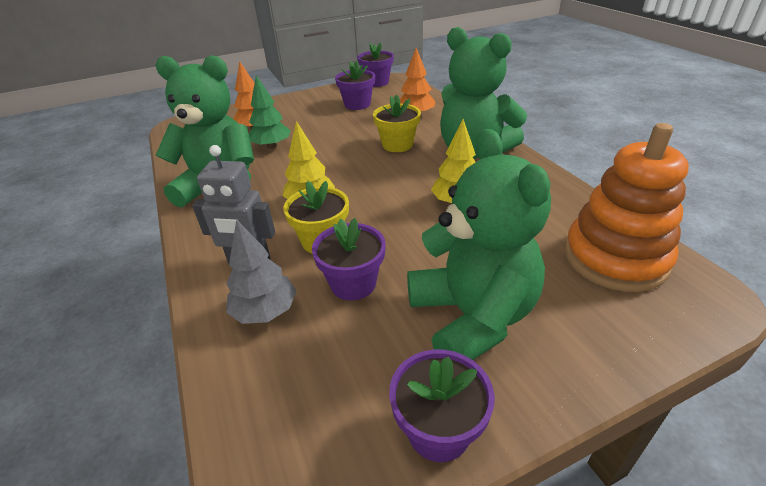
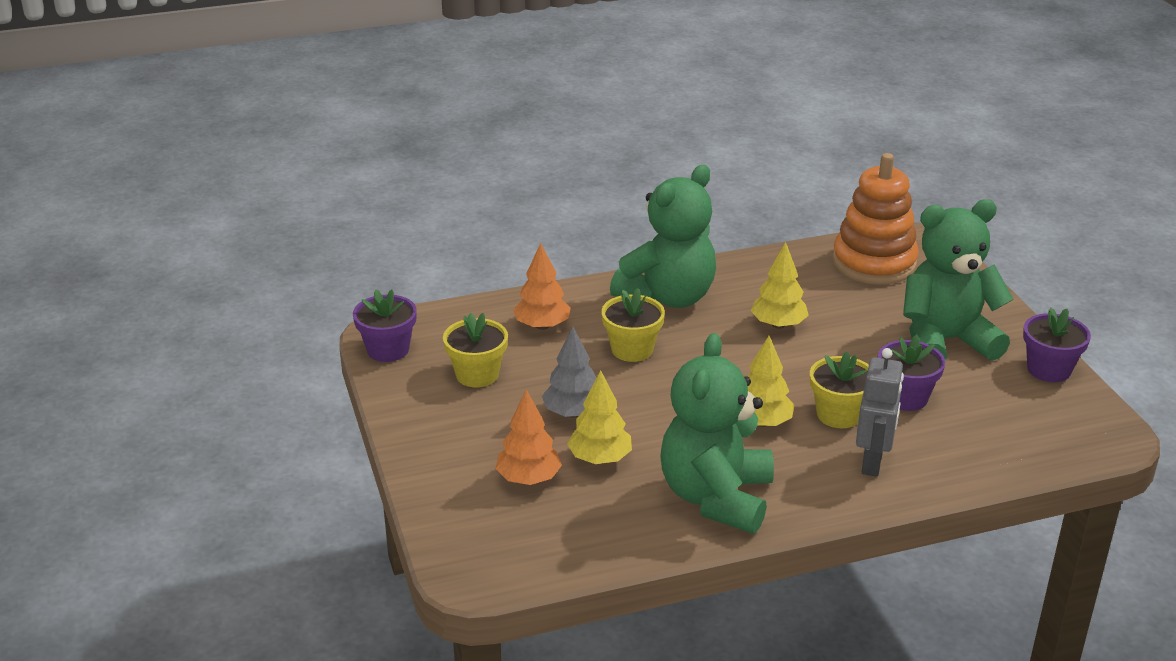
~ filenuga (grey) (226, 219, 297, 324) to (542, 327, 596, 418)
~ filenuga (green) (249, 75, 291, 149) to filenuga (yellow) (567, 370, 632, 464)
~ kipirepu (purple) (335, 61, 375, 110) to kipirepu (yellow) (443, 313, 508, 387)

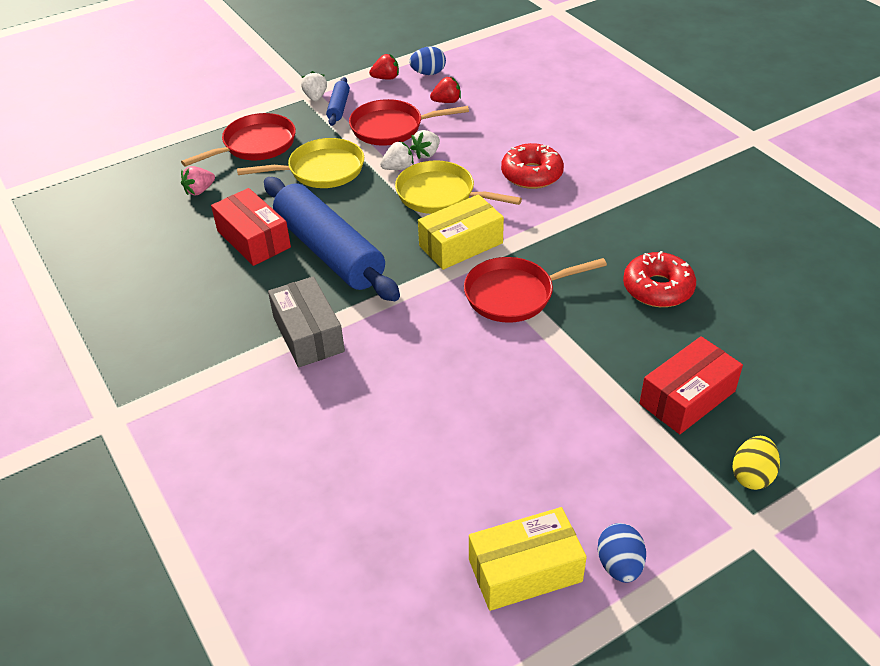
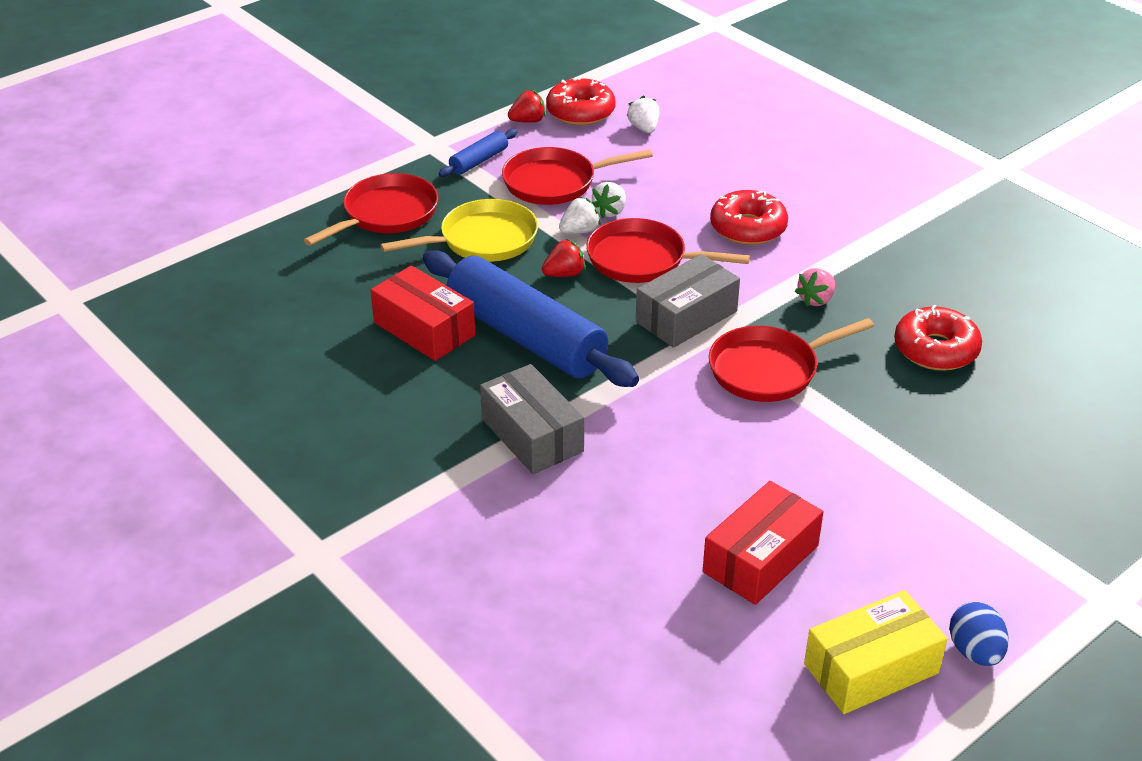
- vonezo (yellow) (733, 436, 780, 490)
~ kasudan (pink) (181, 166, 215, 195) to (795, 268, 835, 306)
~ kasudan (white) (301, 71, 327, 101) to (627, 96, 659, 133)
~ kasudan (red) (430, 77, 461, 103) to (542, 239, 586, 277)
~ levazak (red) (639, 336, 743, 434) to (703, 481, 823, 605)
~ vonezo (blue) (409, 46, 446, 75) to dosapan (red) (546, 77, 616, 126)
~ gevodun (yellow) (395, 160, 522, 214) to gevodun (red) (586, 218, 750, 283)
~ levazak (yellow) (418, 194, 504, 270) to levazak (grey) (636, 254, 740, 348)
~ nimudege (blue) (326, 77, 350, 126) = (439, 129, 517, 177) 45 degrees clockwise

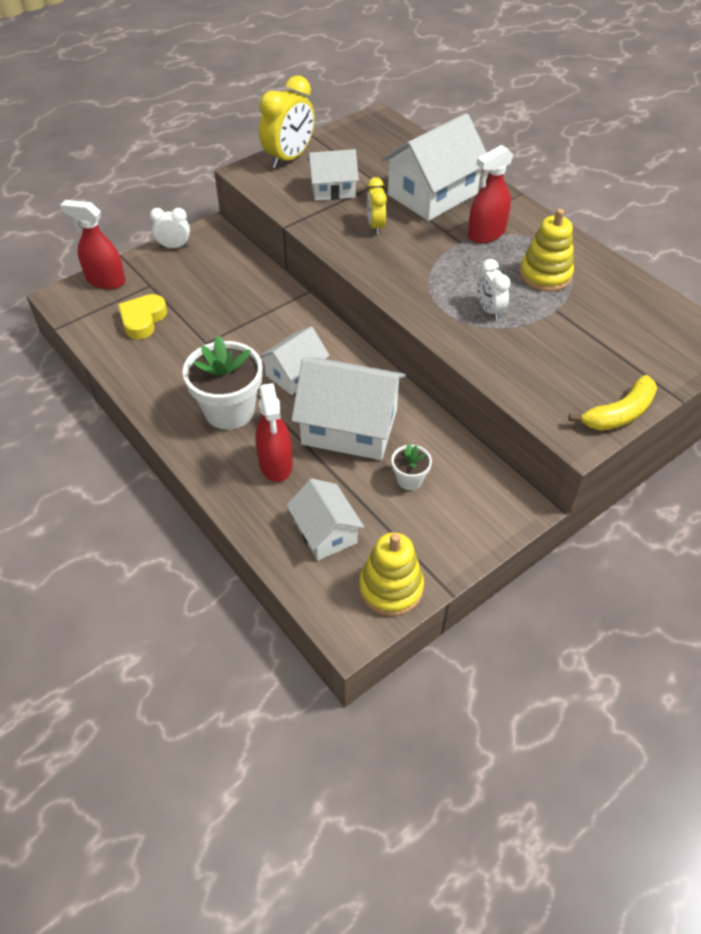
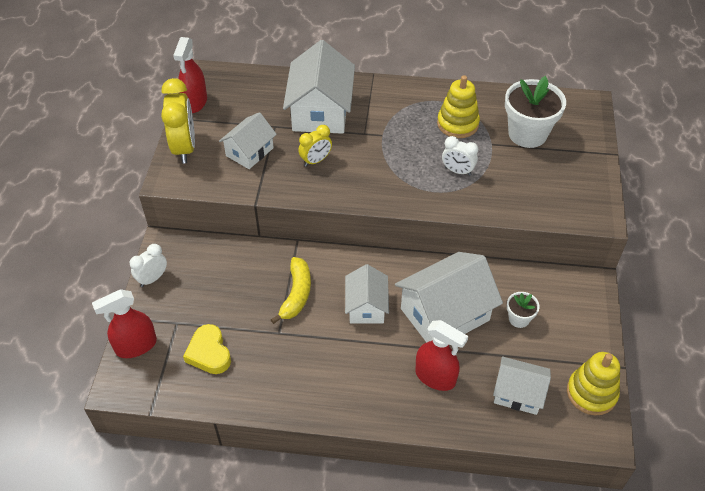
~ kipirepu (white) (183, 335, 262, 430) to (505, 76, 566, 148)
~ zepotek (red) (468, 145, 514, 243) to (173, 37, 207, 113)
~ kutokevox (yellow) (569, 375, 657, 431) to (271, 257, 311, 324)
~ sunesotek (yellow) (367, 177, 387, 235) = (298, 125, 332, 167) 75 degrees counterclockwise

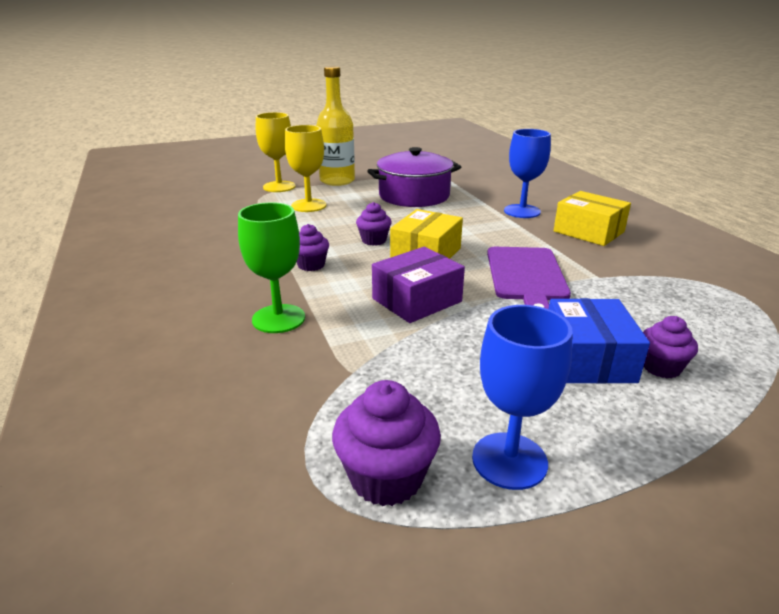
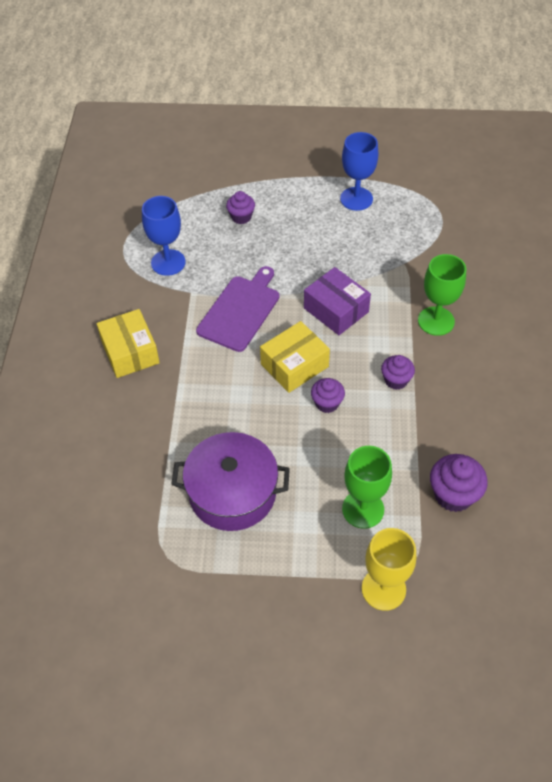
- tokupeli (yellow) (316, 66, 355, 186)
- levazak (blue) (549, 298, 650, 384)
~ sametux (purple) (332, 380, 441, 506) to (430, 454, 488, 512)
~ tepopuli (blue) (504, 129, 551, 218) to (142, 196, 186, 276)
~ tepopuli (yellow) (285, 125, 327, 212) to tepopuli (green) (342, 446, 392, 529)
~ levazak (purple) (372, 247, 465, 323) = (304, 267, 371, 335) 60 degrees clockwise

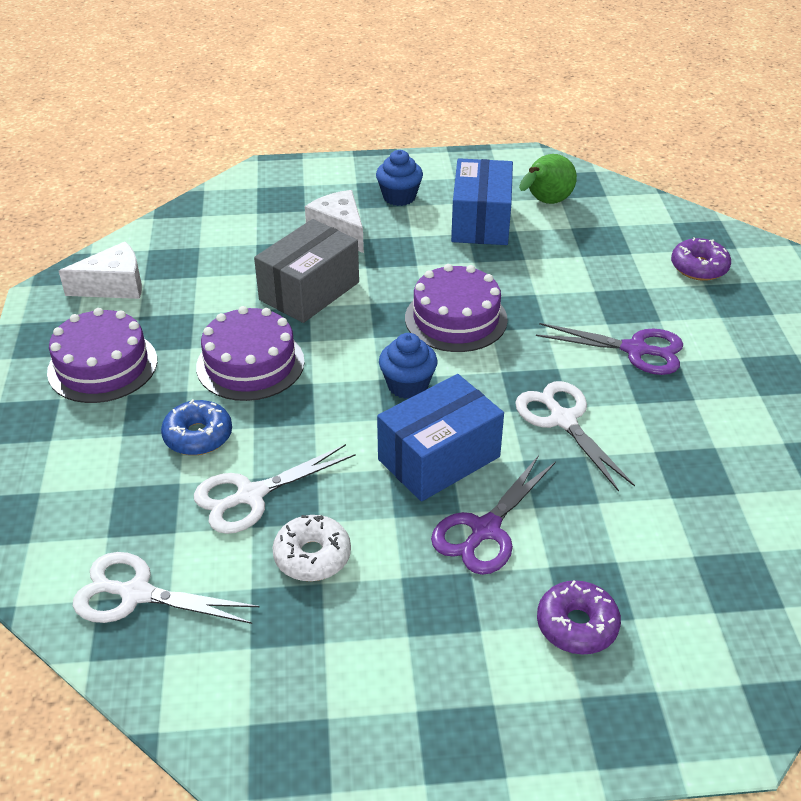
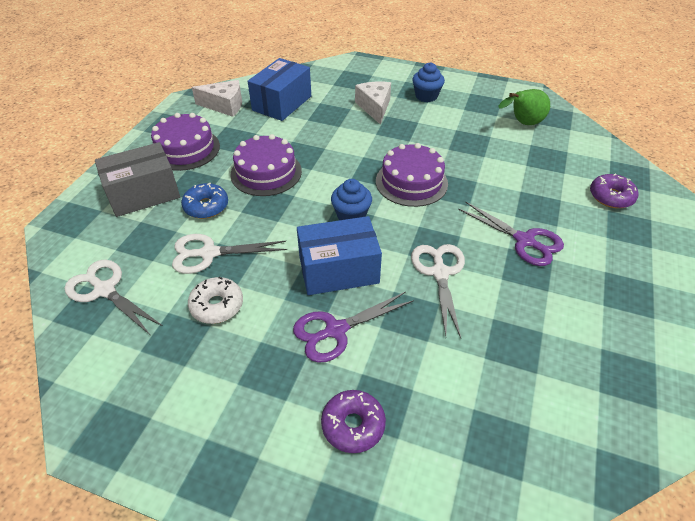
~ levazak (grey) (254, 219, 359, 323) to (95, 142, 180, 217)
~ levazak (blue) (451, 158, 513, 245) to (248, 58, 311, 121)

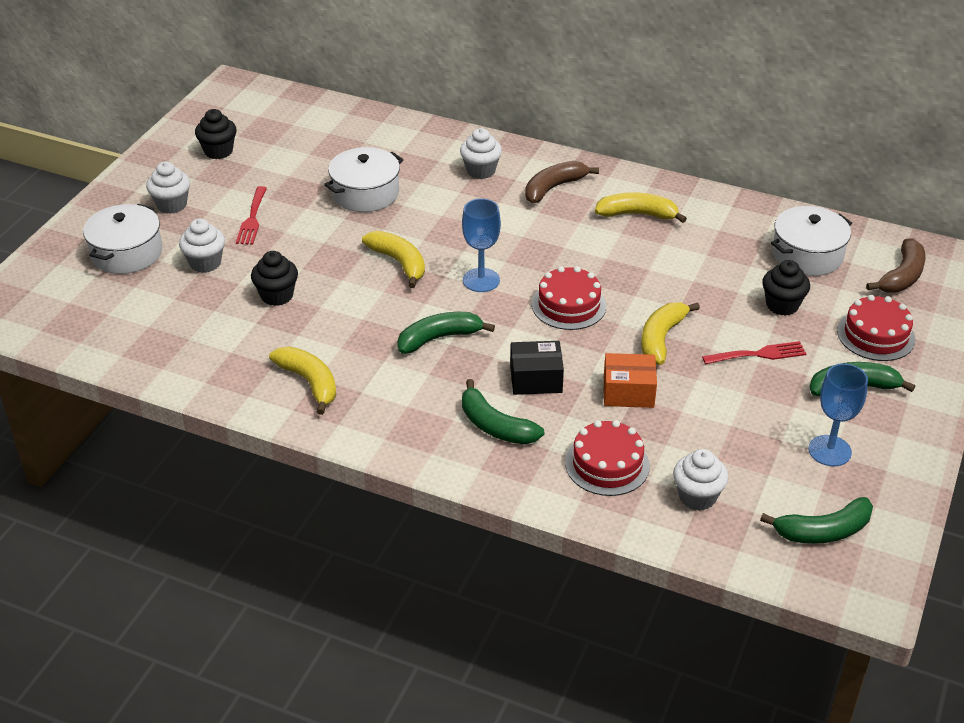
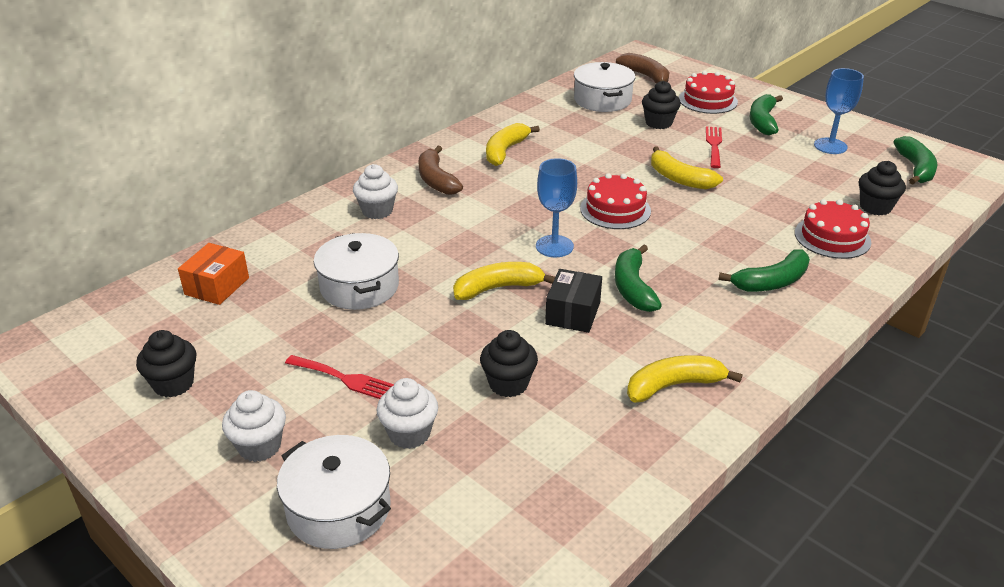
~ levazak (black) (510, 341, 564, 395) to (545, 269, 602, 333)
~ levazak (orange) (604, 353, 657, 408) to (178, 243, 249, 305)
~ sametux (white) (673, 449, 728, 511) to sametux (black) (859, 161, 906, 215)

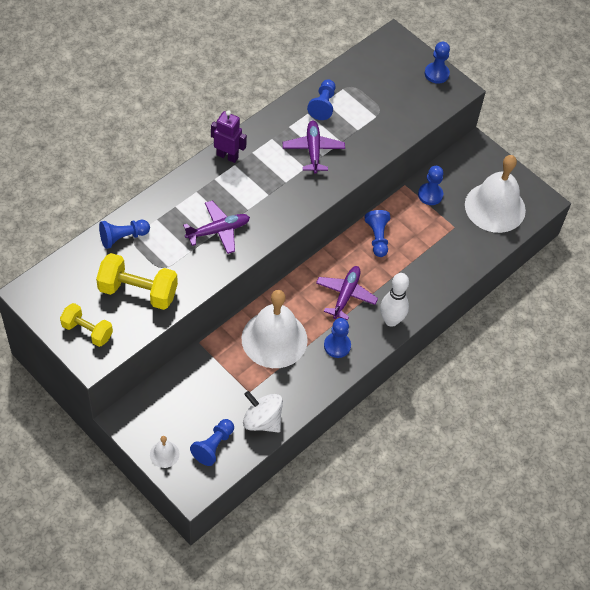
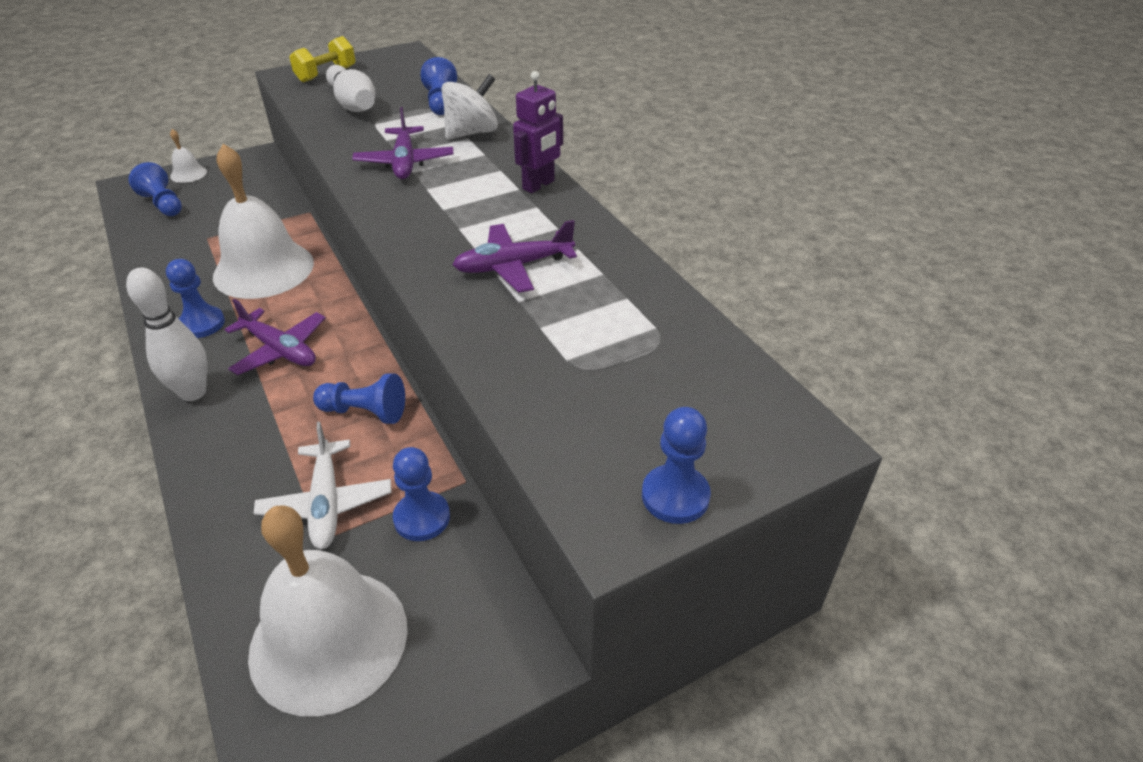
- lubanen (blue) (307, 79, 336, 120)
+ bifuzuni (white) (254, 422, 392, 549)
~ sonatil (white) (243, 391, 283, 433) to (441, 74, 498, 140)
~ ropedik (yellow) (96, 253, 178, 310) to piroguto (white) (326, 65, 375, 112)
~ bifuzuni (purple) (283, 121, 345, 174) = (453, 220, 577, 293) 150 degrees clockwise

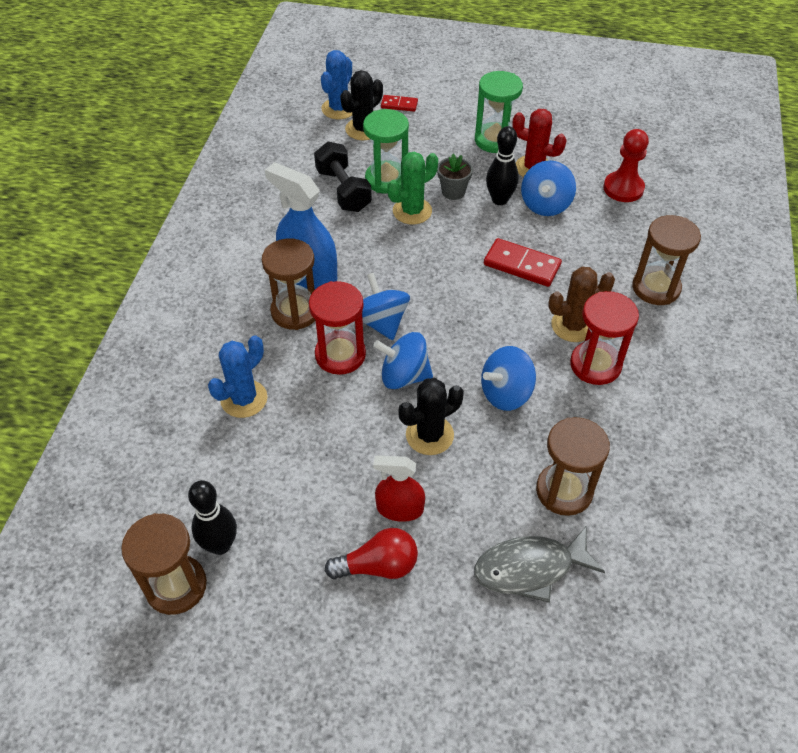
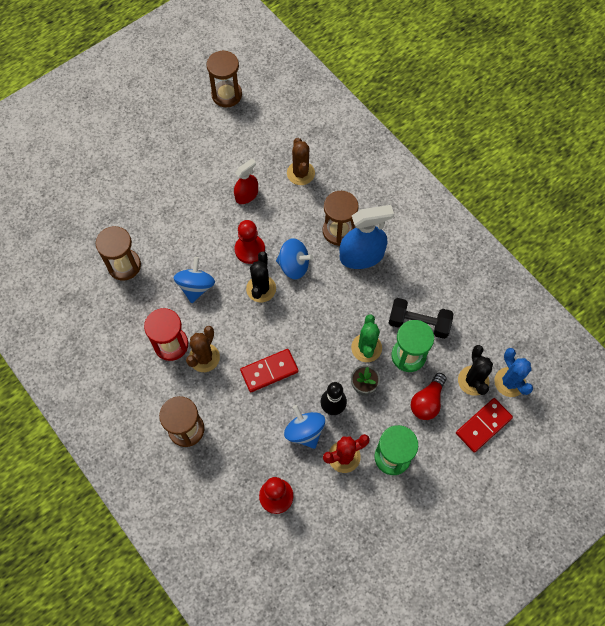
- piroguto (black) (188, 480, 237, 555)
- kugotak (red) (309, 281, 366, 375)
- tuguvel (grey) (474, 527, 605, 603)
~ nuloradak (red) (325, 528, 418, 579) to (411, 373, 446, 420)
~ zepotek (red) (373, 455, 425, 522) to (234, 159, 258, 204)
~ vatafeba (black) (398, 378, 464, 455) to (246, 251, 276, 302)
~ sonatil (blue) (373, 332, 433, 389) to lubanen (red) (235, 220, 265, 264)
~ vatafeba (blue) (208, 335, 268, 418) to vatafeba (brown) (287, 138, 315, 185)
~ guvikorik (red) (381, 95, 418, 112) = (456, 398, 513, 453) x1.71

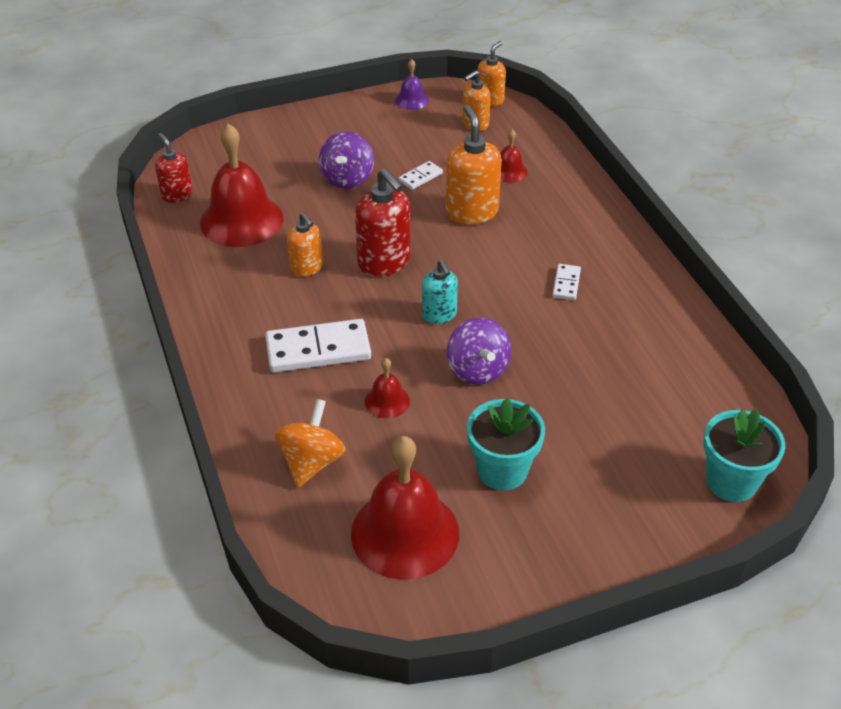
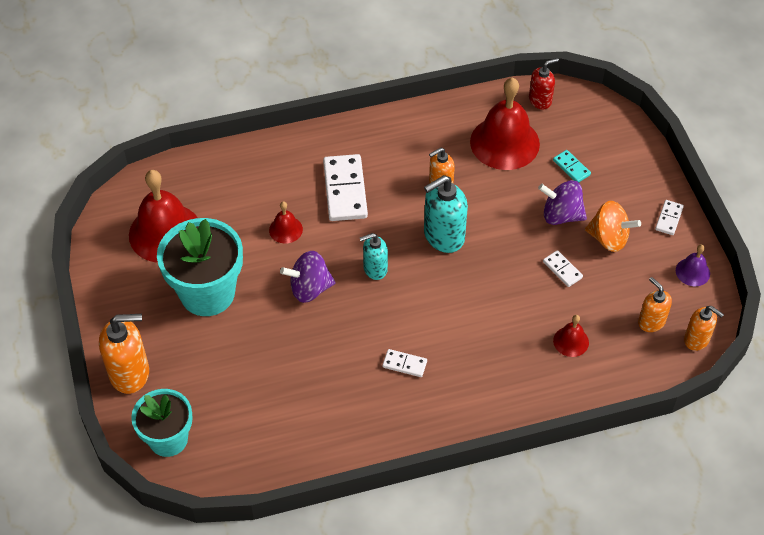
+ guvikorik (turquoise) (553, 150, 591, 182)
+ guvikorik (white) (655, 200, 684, 235)
~ sonatil (orange) (275, 399, 345, 487) to (585, 201, 641, 252)
~ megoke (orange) (446, 105, 502, 225) to (99, 314, 149, 394)
~ megoke (red) (355, 168, 411, 276) to megoke (turquoise) (424, 175, 468, 253)
~ kipirepu (turquoise) (467, 398, 545, 490) = (157, 218, 243, 316) x1.50

